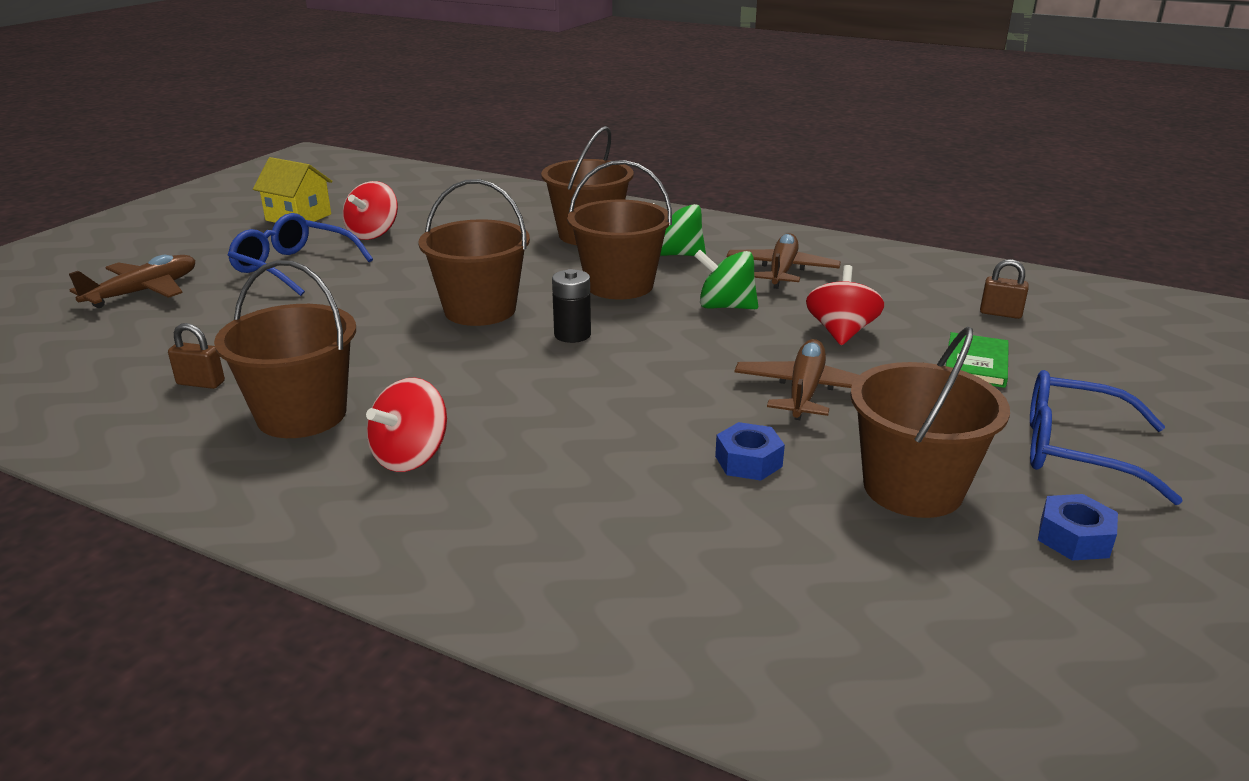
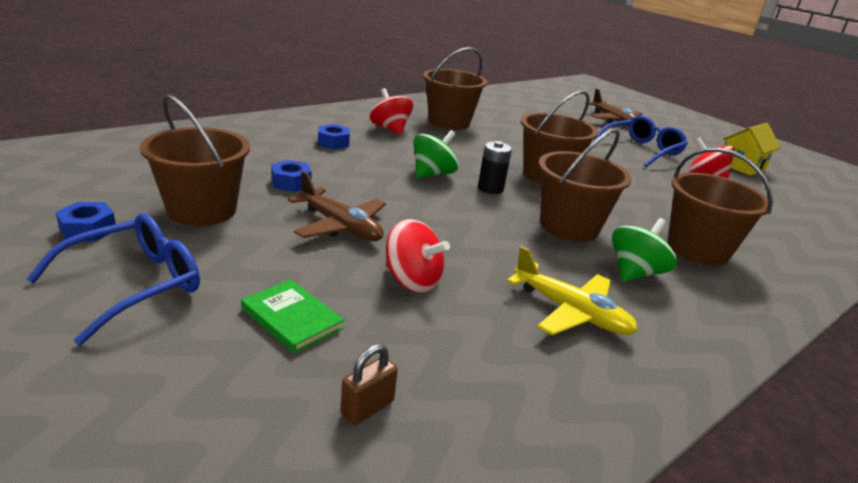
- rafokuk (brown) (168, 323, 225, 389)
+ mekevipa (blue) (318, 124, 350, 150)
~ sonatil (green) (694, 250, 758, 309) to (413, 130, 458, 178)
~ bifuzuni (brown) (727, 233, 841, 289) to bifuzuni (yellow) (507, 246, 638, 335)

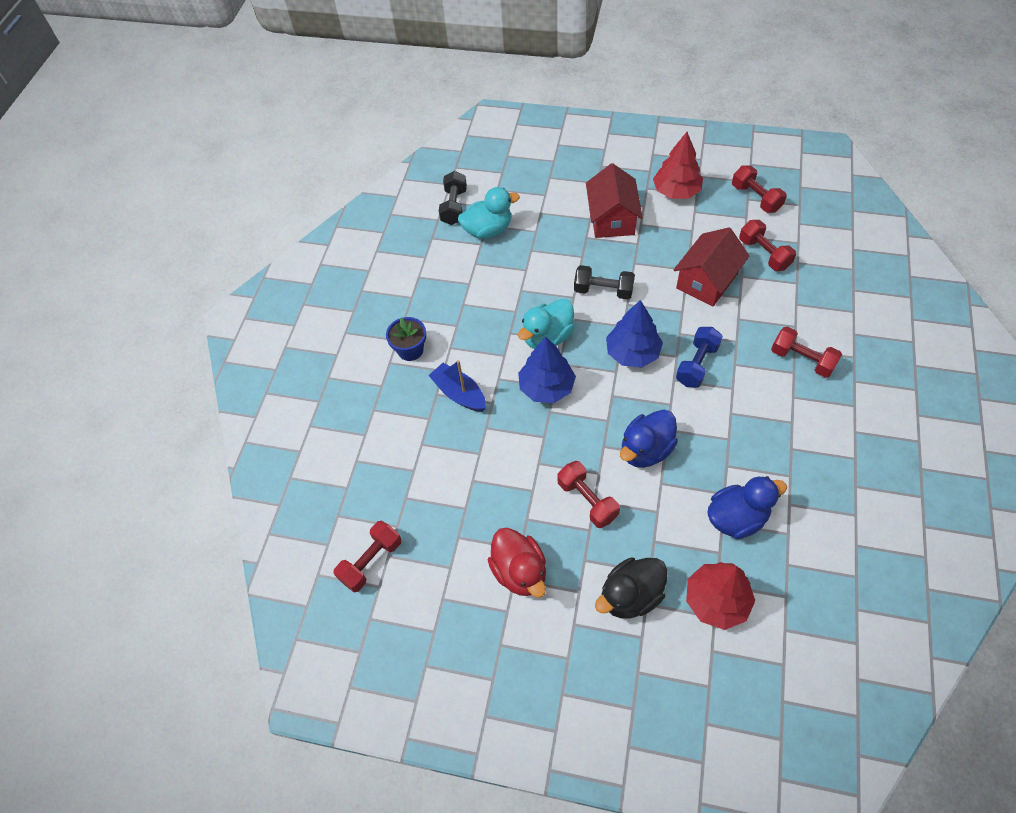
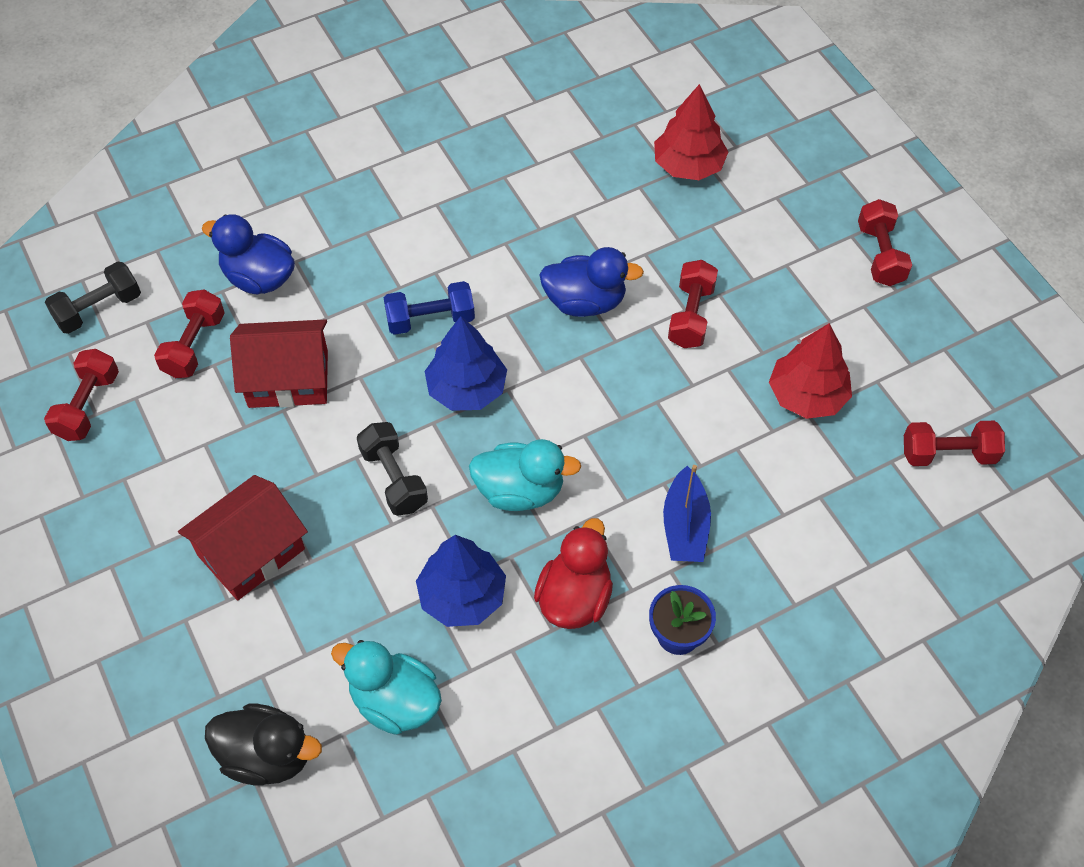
~ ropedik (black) (439, 171, 467, 225) to (45, 261, 141, 334)
~ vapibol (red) (488, 528, 546, 598) to (534, 518, 613, 629)
~ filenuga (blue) (518, 337, 576, 403) to (416, 535, 506, 627)
~ vapibol (black) (595, 557, 668, 618) to (205, 704, 322, 785)
~ filenuga (red) (653, 132, 703, 199) to (769, 323, 852, 419)
~ vapibol (blue) (707, 476, 787, 539) to (202, 214, 295, 294)
~ ropedik (red) (771, 327, 842, 378) to (858, 199, 912, 286)

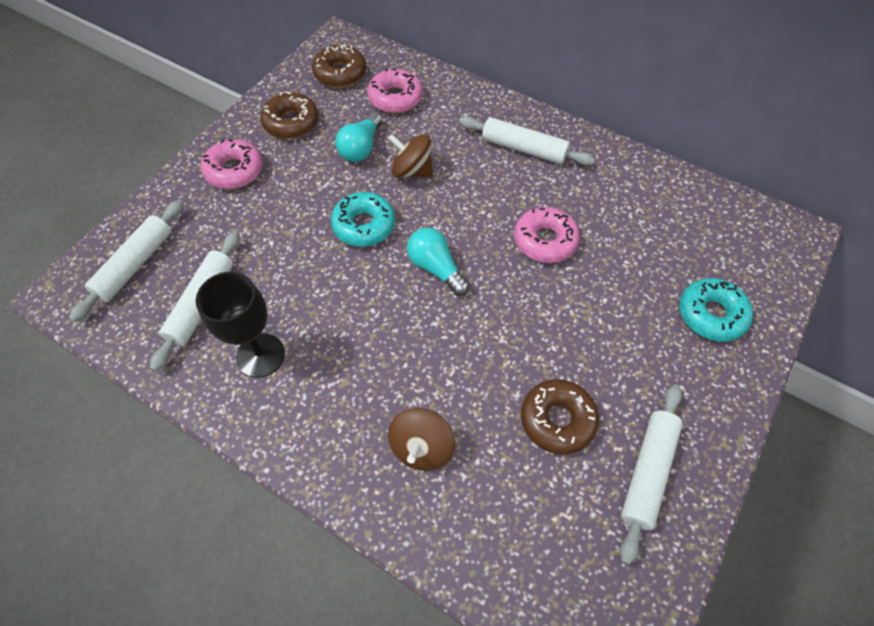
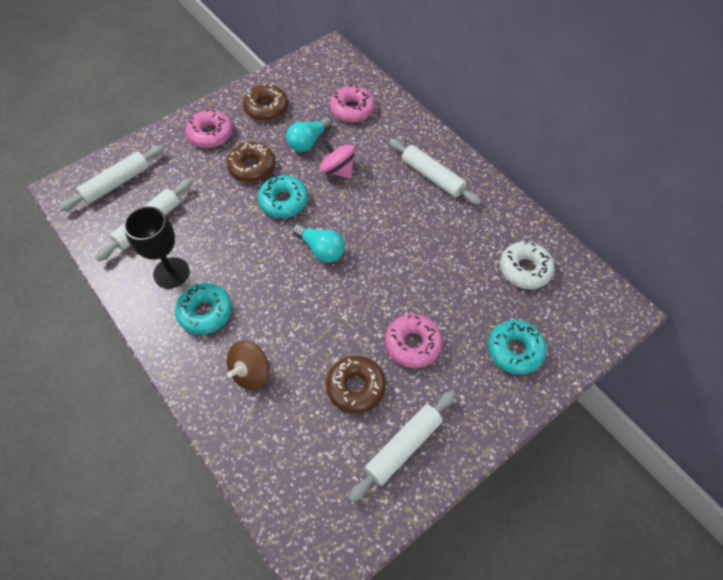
+ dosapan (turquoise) (175, 283, 232, 334)
+ dosapan (white) (500, 241, 554, 289)
~ dosapan (brown) (312, 45, 366, 88) to (227, 142, 275, 182)
~ dosapan (pink) (514, 207, 580, 263) to (385, 314, 443, 368)
~ sonatil (brown) (388, 134, 433, 178) to sonatil (pink) (320, 139, 355, 179)
~ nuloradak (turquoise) (407, 228, 470, 296) = (293, 223, 345, 263) 150 degrees clockwise

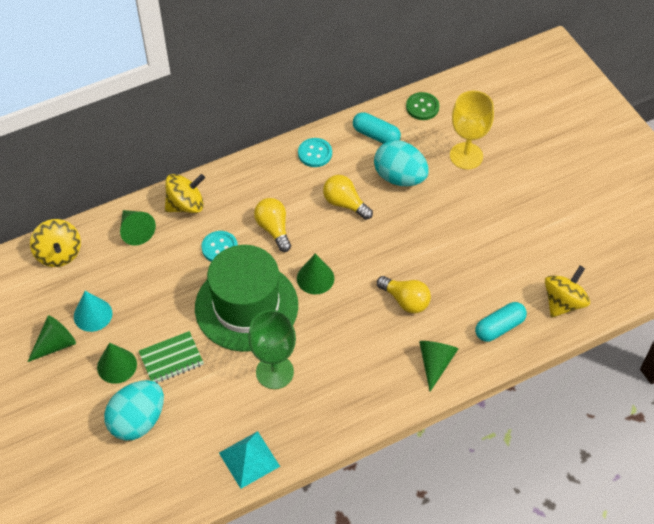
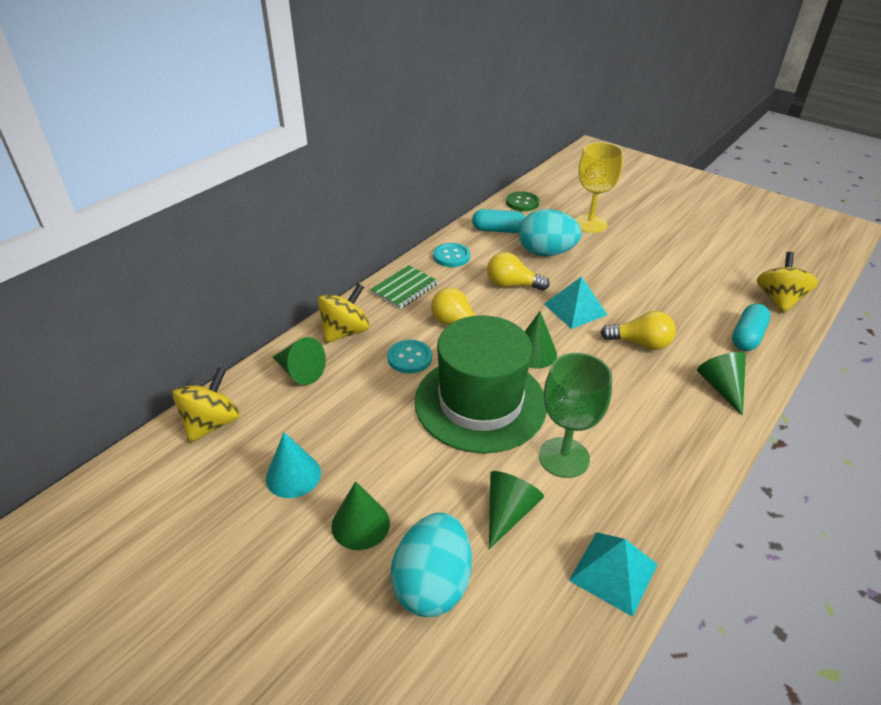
+ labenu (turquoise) (544, 276, 608, 329)
~ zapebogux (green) (28, 316, 76, 362) to (489, 471, 544, 549)
~ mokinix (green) (139, 331, 204, 384) to (370, 265, 438, 309)
~ sonatil (yellow) (30, 219, 81, 267) = (172, 367, 240, 443) 105 degrees counterclockwise

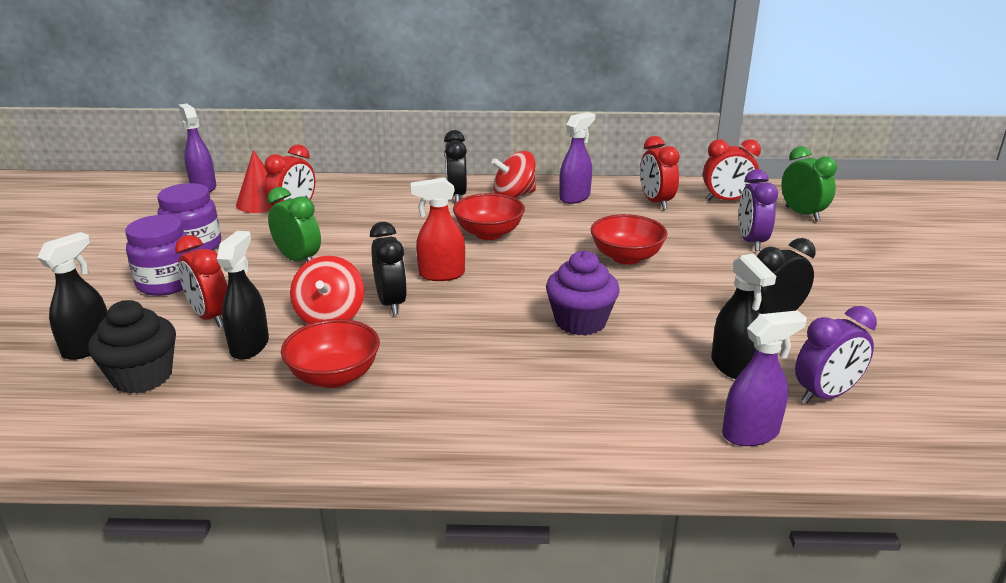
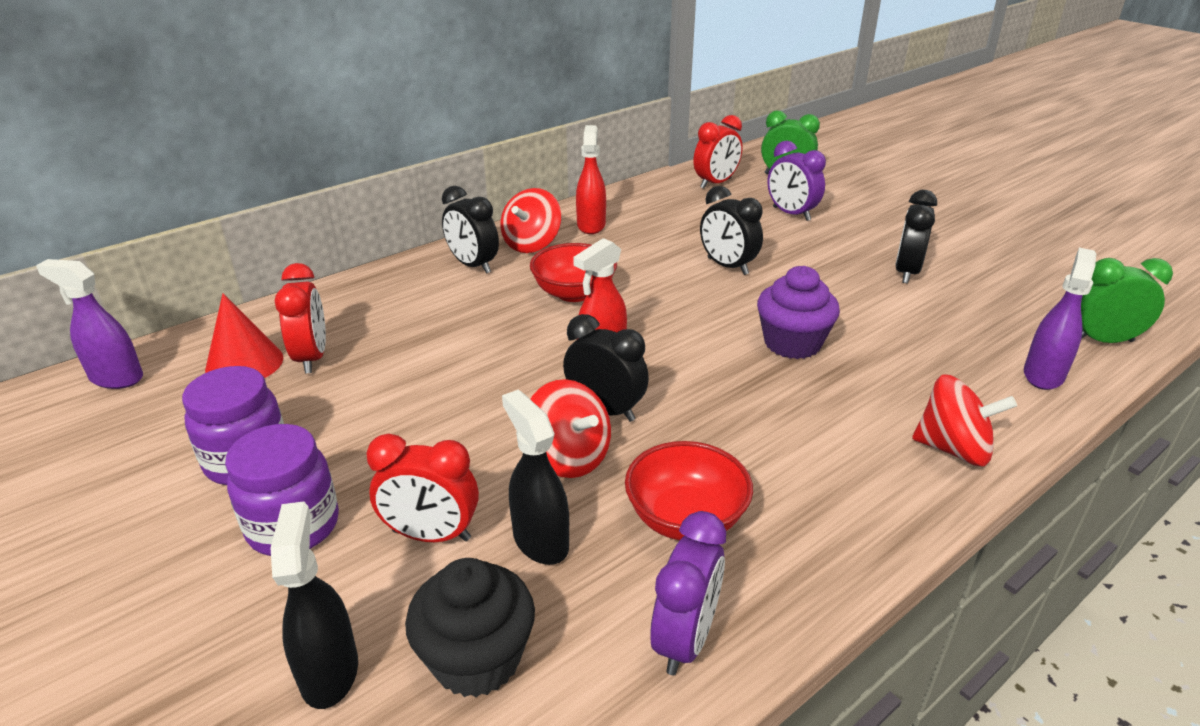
- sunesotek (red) (640, 136, 680, 210)
- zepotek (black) (711, 254, 776, 379)
+ sonatil (red) (912, 374, 1017, 467)
~ sunesotek (green) (267, 187, 321, 262) to (1081, 258, 1173, 343)
~ sunesotek (purple) (795, 306, 877, 404) to (650, 511, 726, 676)
~ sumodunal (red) (591, 214, 668, 265) to sunesotek (black) (700, 186, 763, 275)
~ zepotek (purple) (559, 112, 595, 204) to zepotek (red) (576, 125, 606, 234)

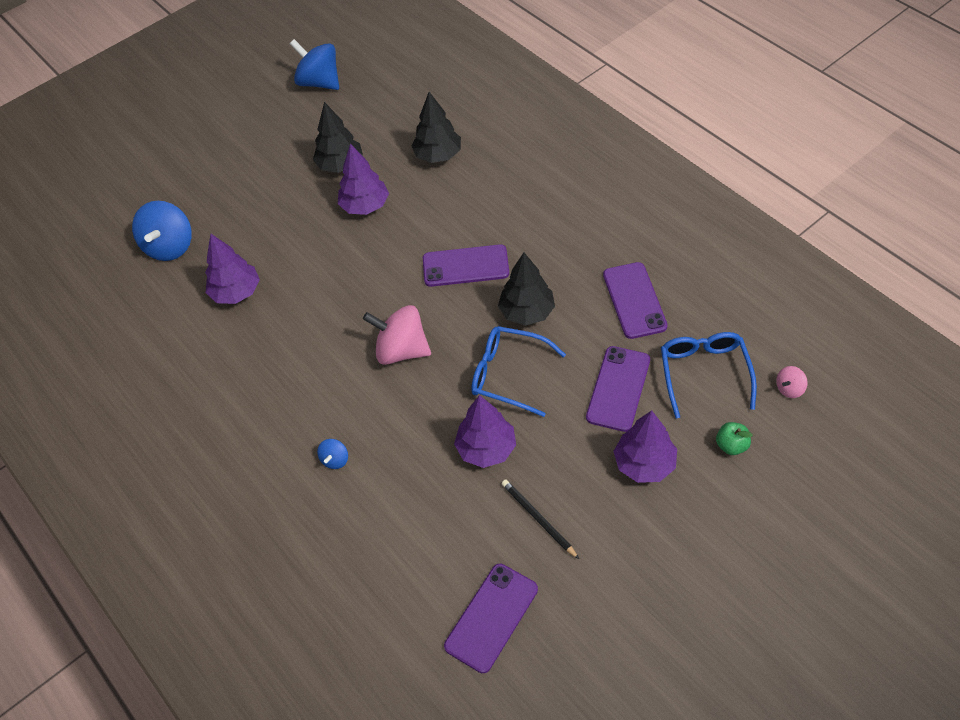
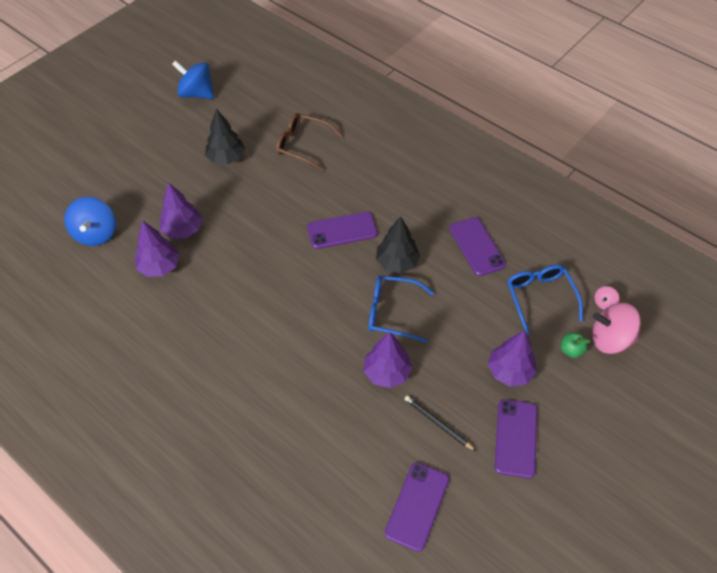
- sonatil (blue) (317, 439, 348, 469)
~ filenuga (purple) (338, 144, 389, 215) to (160, 182, 203, 238)
~ sonatil (pink) (363, 305, 431, 365) to (592, 303, 641, 354)
~ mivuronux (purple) (586, 346, 650, 432) to (495, 399, 537, 478)
~ filenuga (black) (411, 92, 461, 163) to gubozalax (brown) (276, 113, 342, 171)

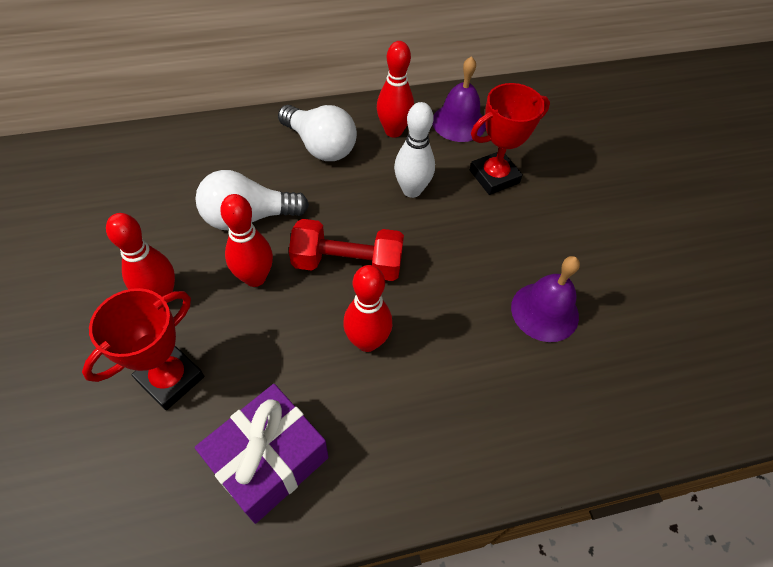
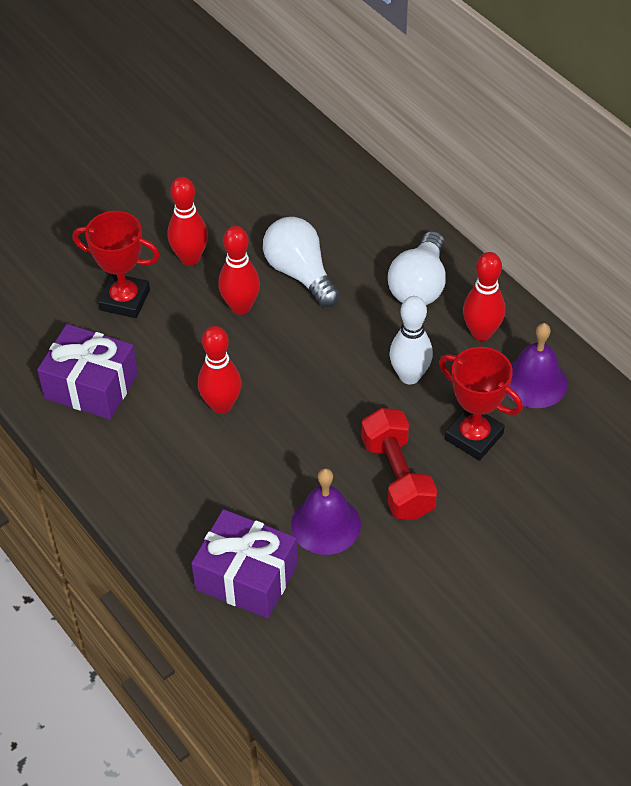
+ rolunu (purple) (191, 509, 298, 619)
~ ropedik (red) (289, 219, 404, 281) to (361, 408, 437, 520)

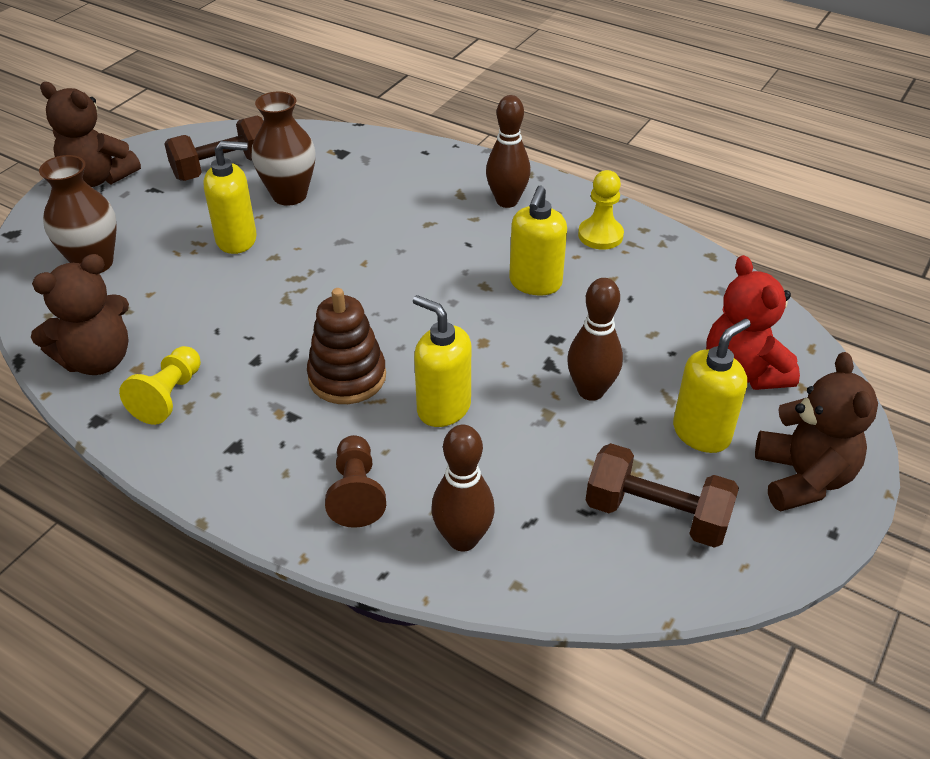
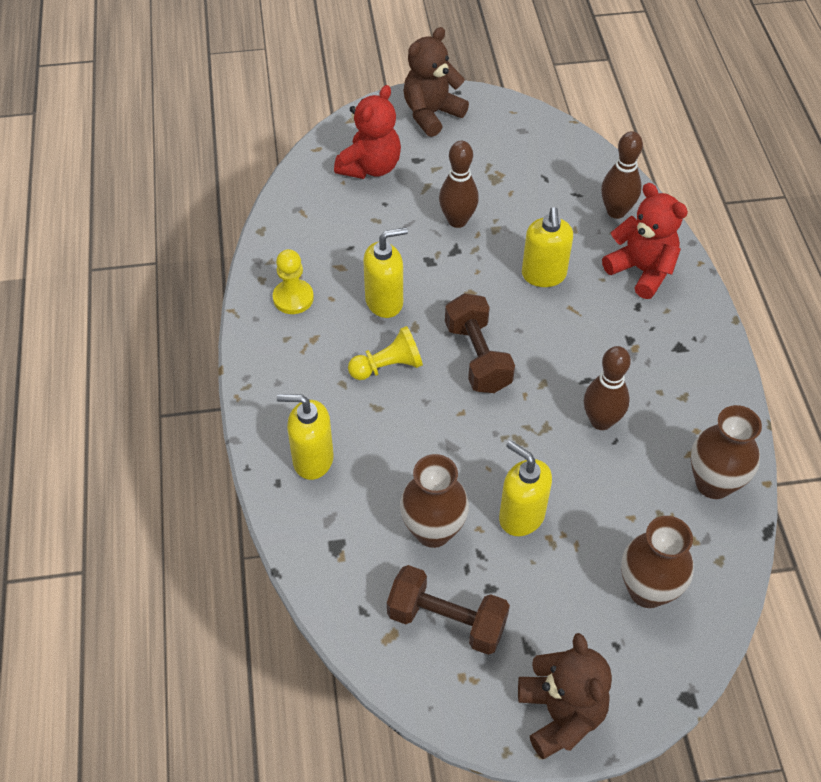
- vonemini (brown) (307, 288, 386, 404)
~ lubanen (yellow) (119, 346, 201, 425) to (348, 326, 423, 380)
~ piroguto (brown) (486, 95, 531, 208) to (584, 346, 631, 430)
~ ropedik (brown) (585, 443, 739, 548) to (445, 293, 515, 393)
~ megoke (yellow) (673, 318, 751, 453) to (277, 394, 334, 480)
~ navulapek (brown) (31, 254, 129, 375) to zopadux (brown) (691, 405, 762, 499)
~ lubanen (brown) (325, 435, 386, 528) to navulapek (red) (602, 183, 688, 299)

